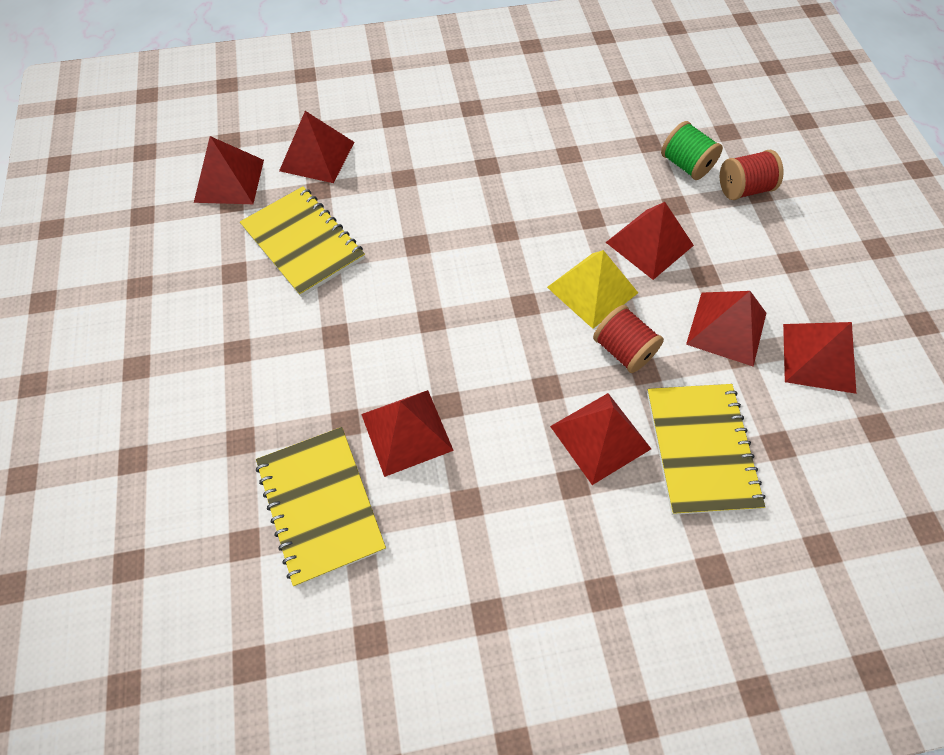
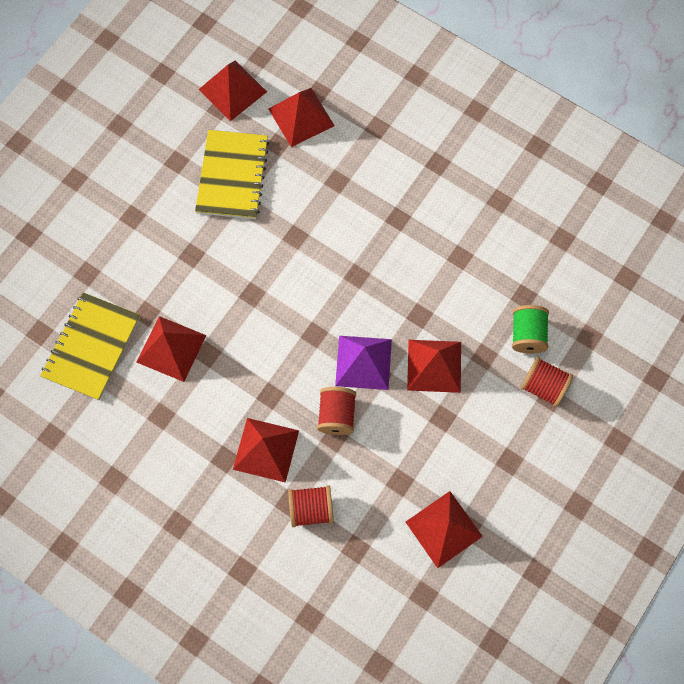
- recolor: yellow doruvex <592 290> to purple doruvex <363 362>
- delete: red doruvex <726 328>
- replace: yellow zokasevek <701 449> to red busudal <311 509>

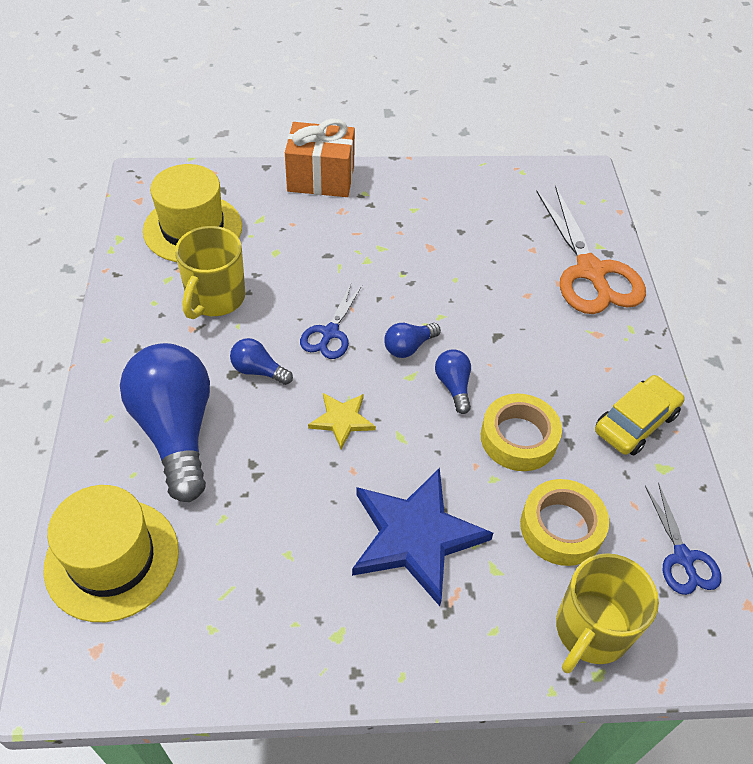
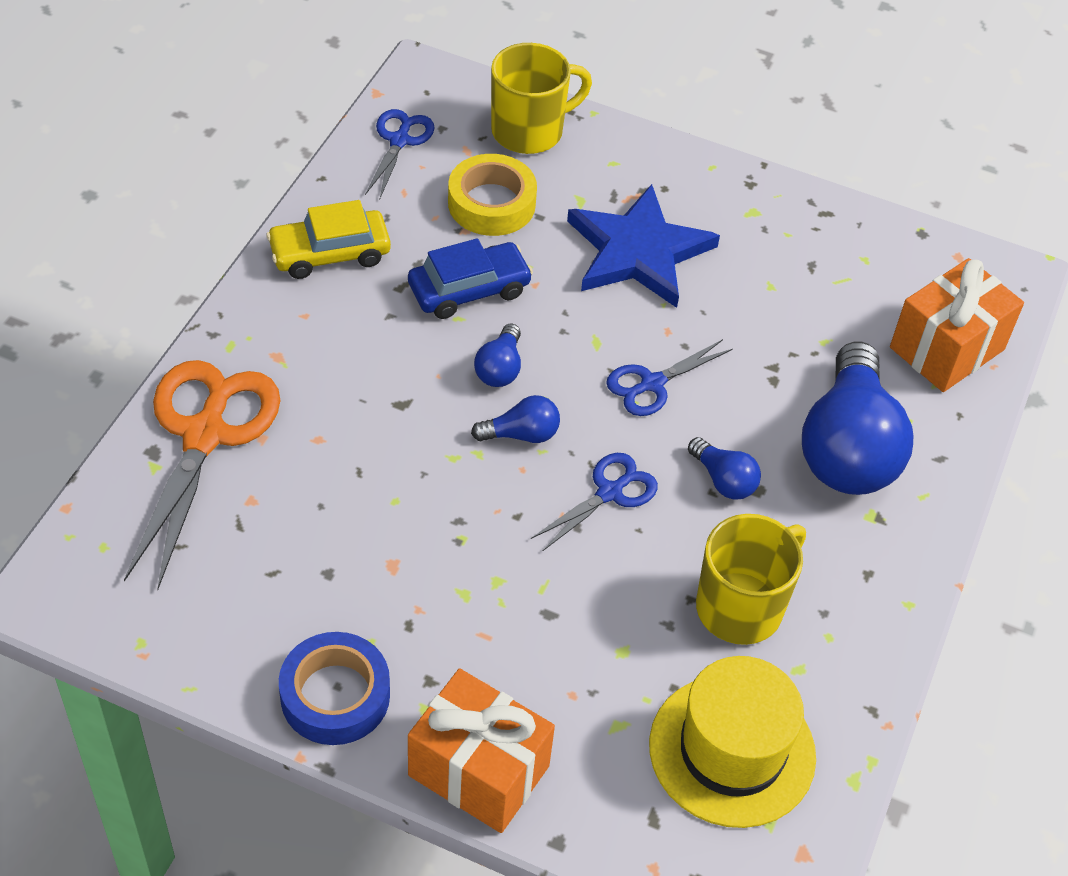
- replace: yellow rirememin <342 420> to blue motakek <652 384>
- replace: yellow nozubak <518 438> to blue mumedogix <469 289>
- replace: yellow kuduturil <112 559> to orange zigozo <947 348>
- insert: blue nozubak <335 696>

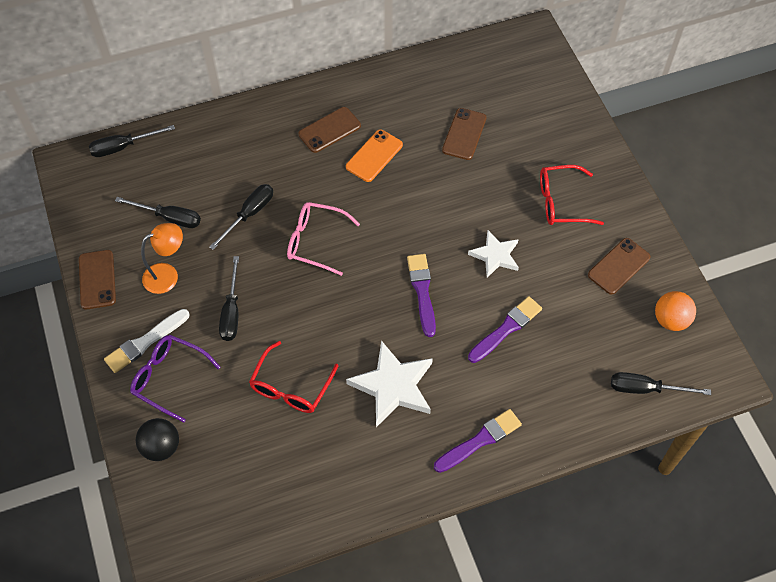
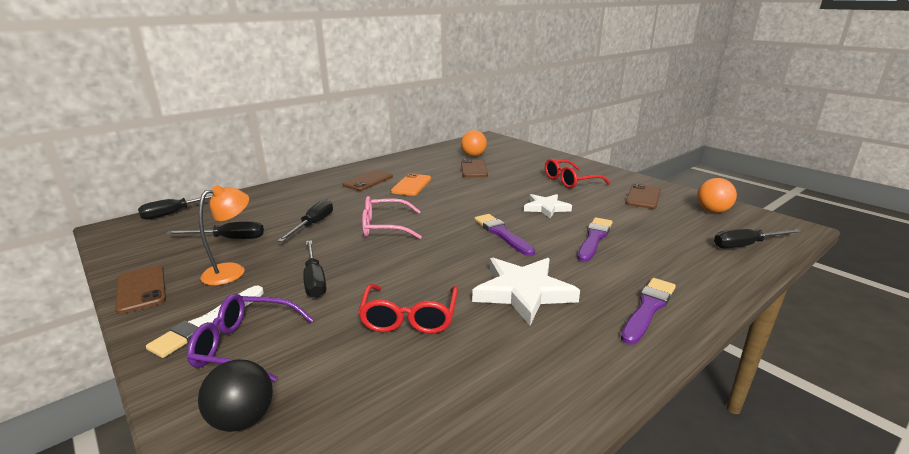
- insert: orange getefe <473 155>

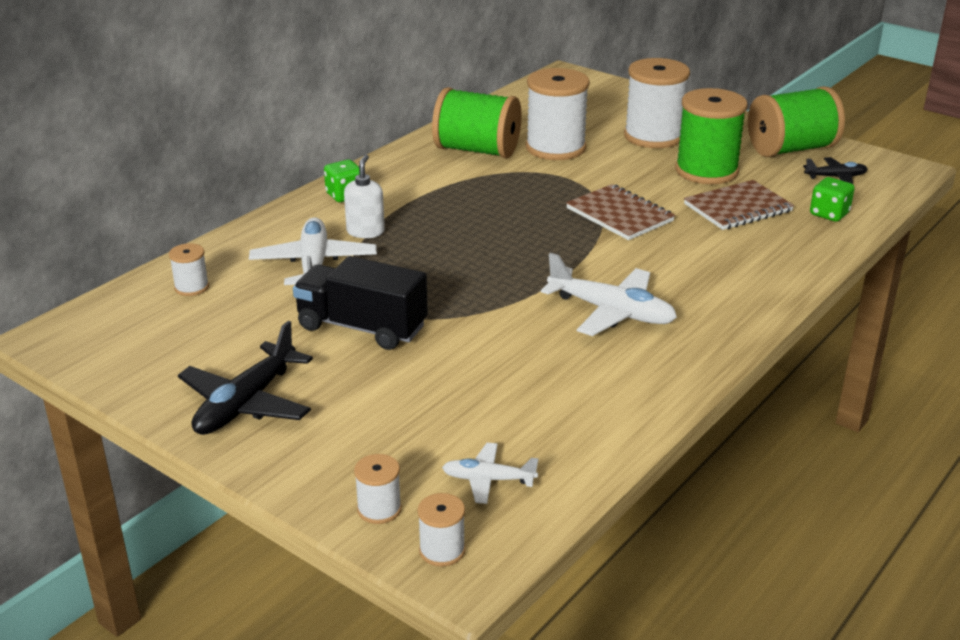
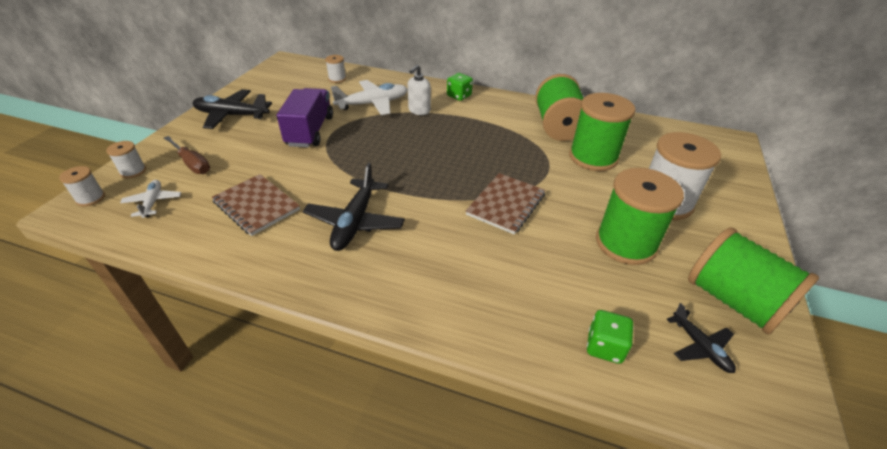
- recolor: white busudal <555 148> to green busudal <593 157>
- rotate: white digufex <365 232> = <419 111> 135 degrees clockwise
- move: brown zokasevek <738 208> to <256 206>
- recolor: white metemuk <611 312> to black metemuk <355 222>
- recolor: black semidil <362 327> to purple semidil <310 131>
- insert: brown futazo <192 164>

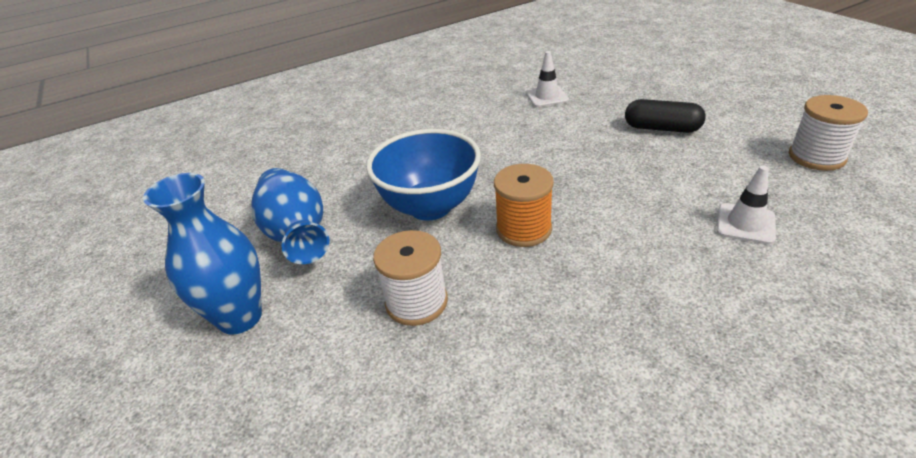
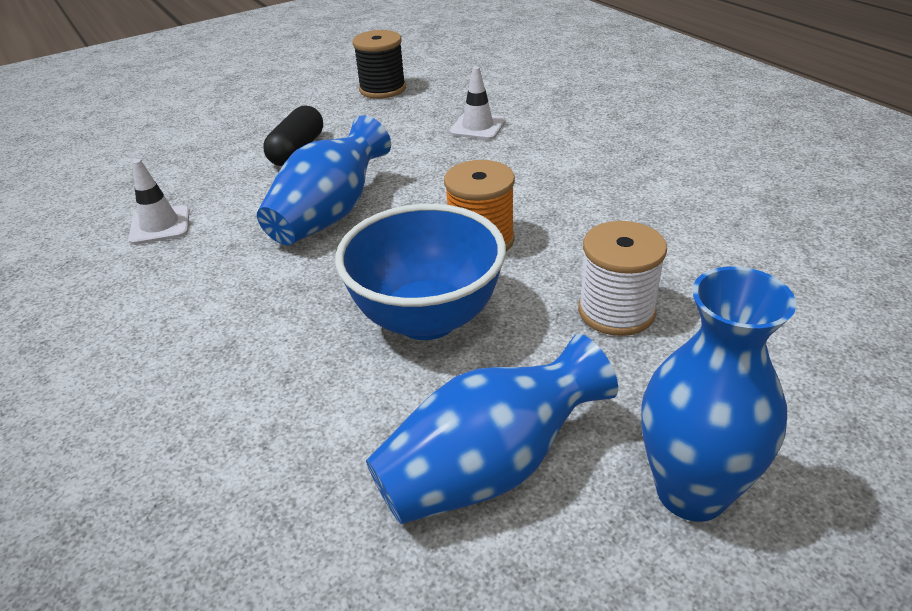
- recolor: white busudal <816 157> to black busudal <382 89>
- insert: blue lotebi <330 214>

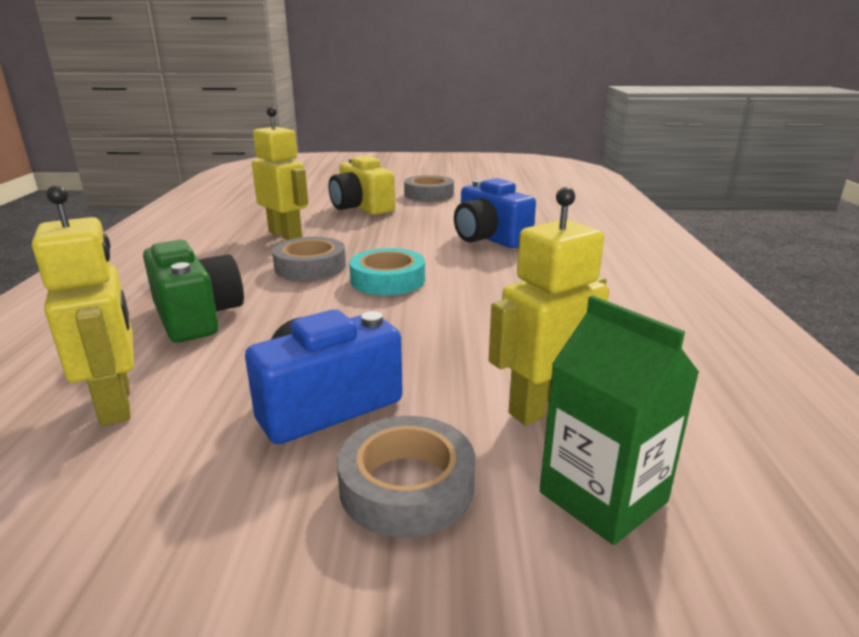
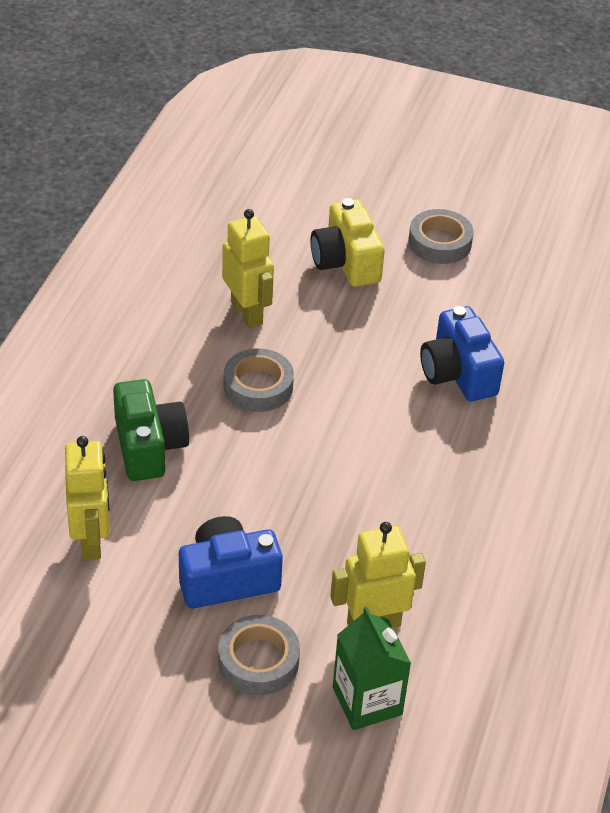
- delete: turquoise nozubak <387 280>

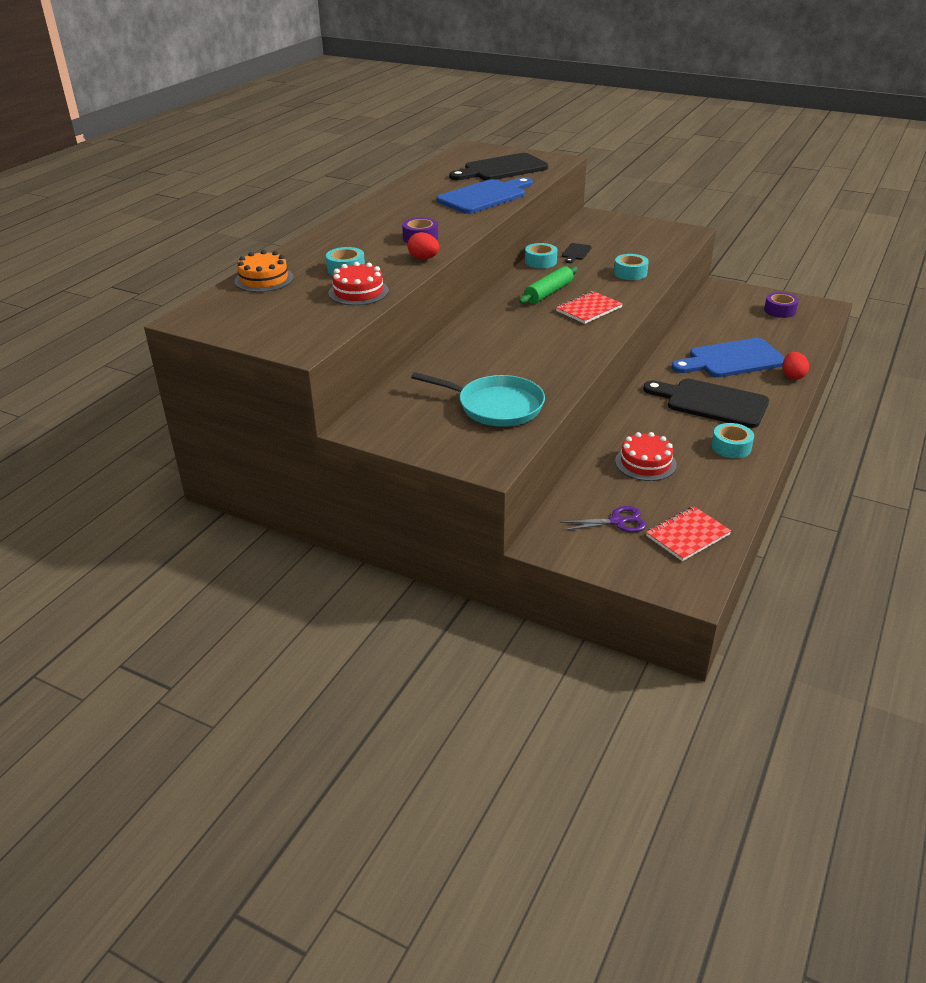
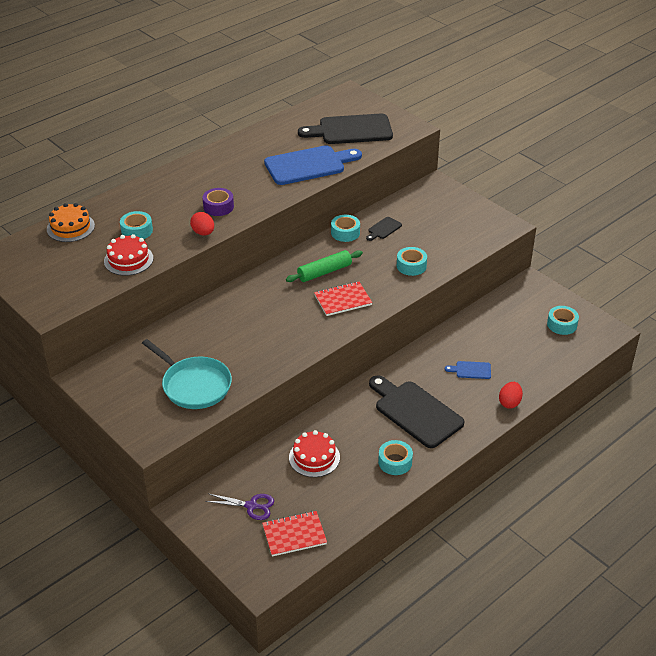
- recolor: purple nozubak <780 310> to turquoise nozubak <562 324>
- resize: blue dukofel <732 360> = <471 370> x0.44

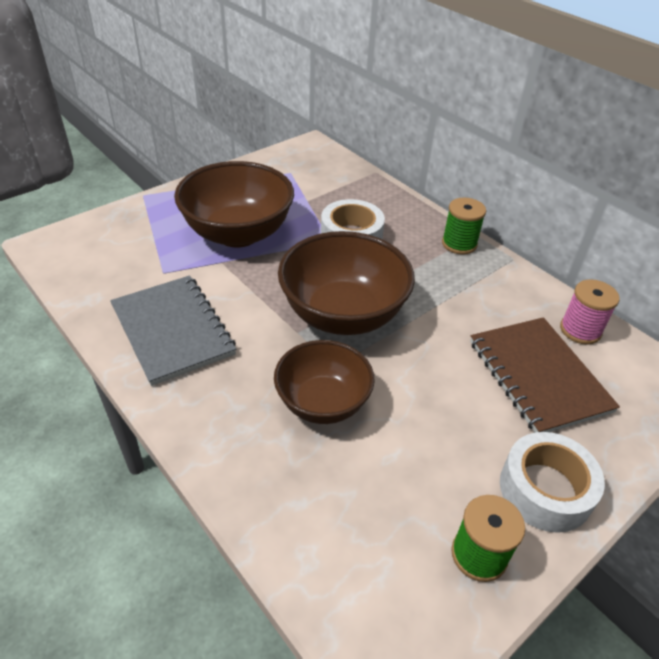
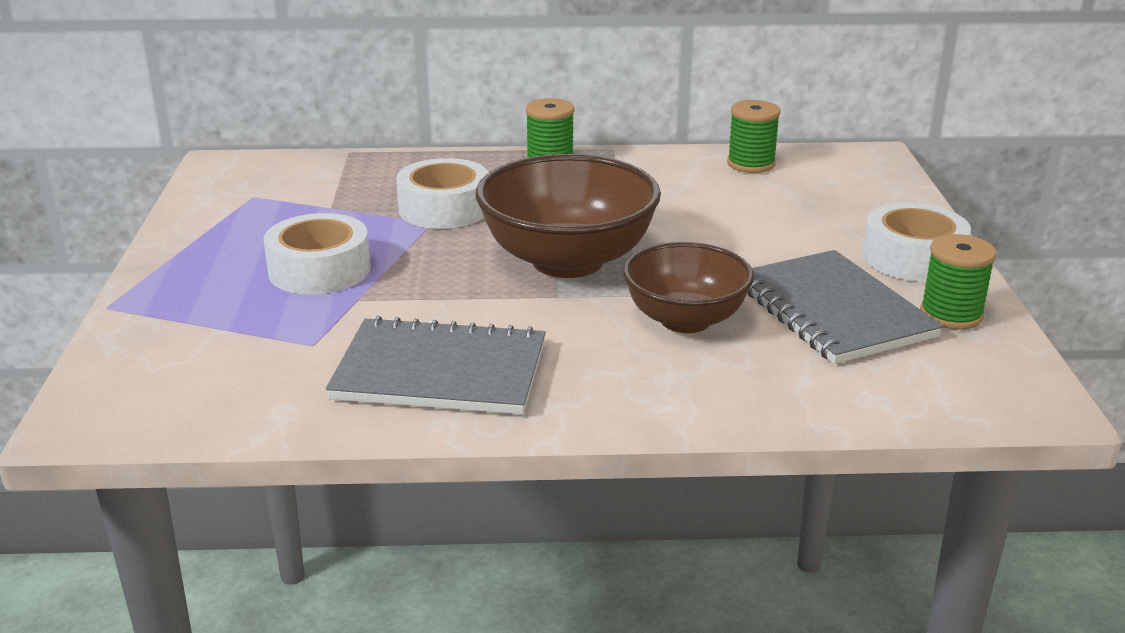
- replace: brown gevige <238 233> to white nozubak <319 270>
- recolor: pink busudal <580 330> to green busudal <751 164>
- delete: brown zokasevek <538 376>
- insert: grey zokasevek <832 310>

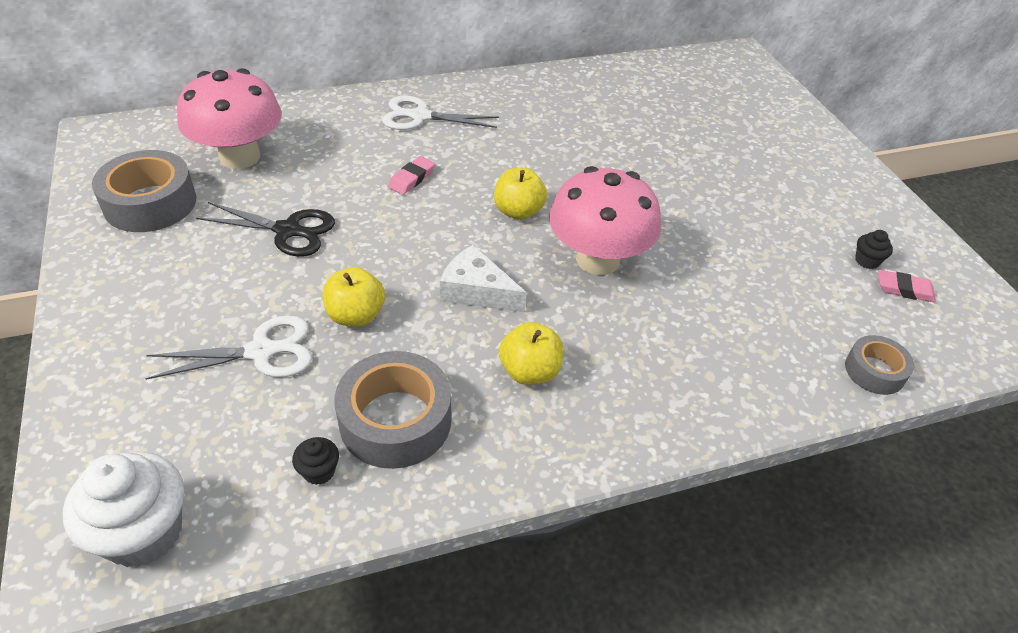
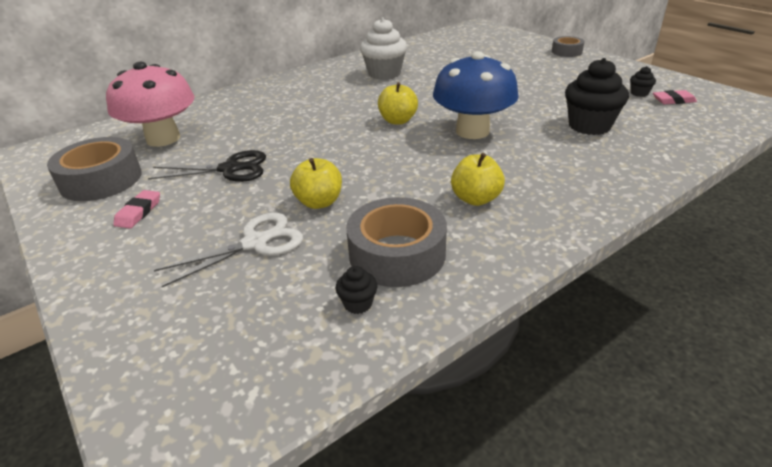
- delete: white motakek <420 116>
- move: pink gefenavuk <412 178> to <139 212>
- recolor: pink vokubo <597 259> to blue vokubo <472 131>
- delete: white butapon <477 291>
- move: grey nozubak <874 371> to <566 52>
- move: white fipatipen <143 533> to <384 74>
- insert: black fipatipen <589 126>

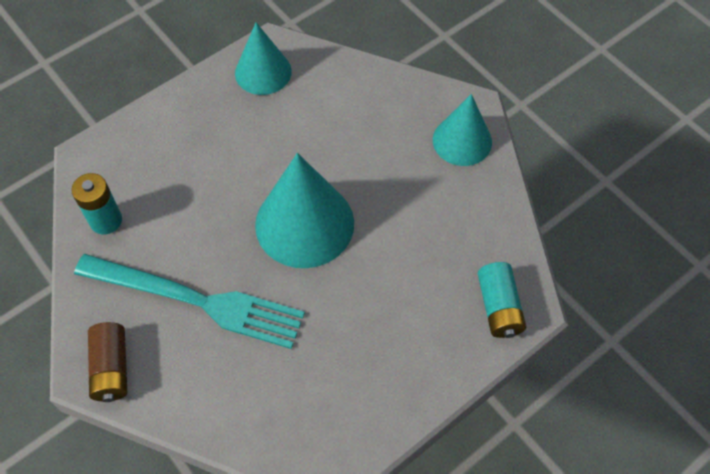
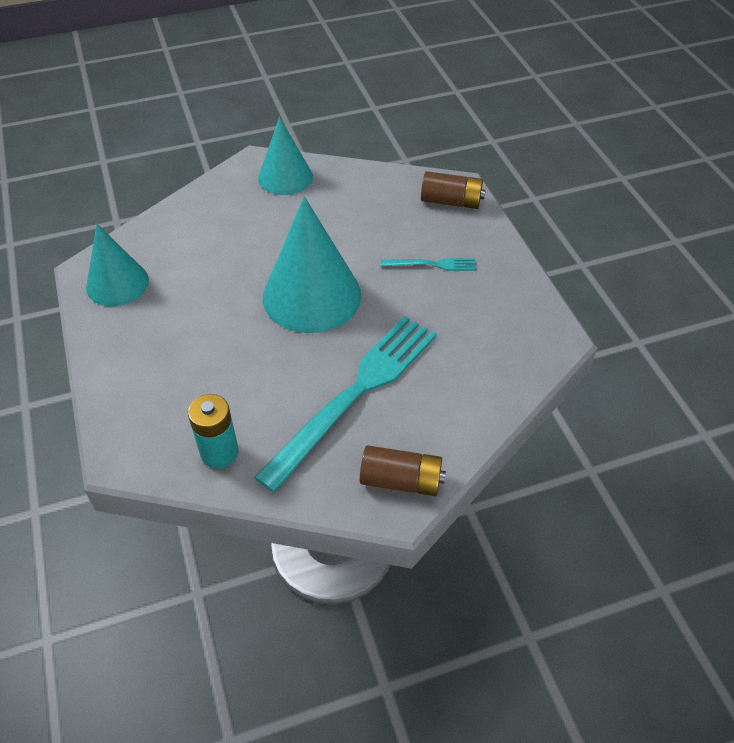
- recolor: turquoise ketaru <499 307> to brown ketaru <451 201>
- insert: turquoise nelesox <432 264>

